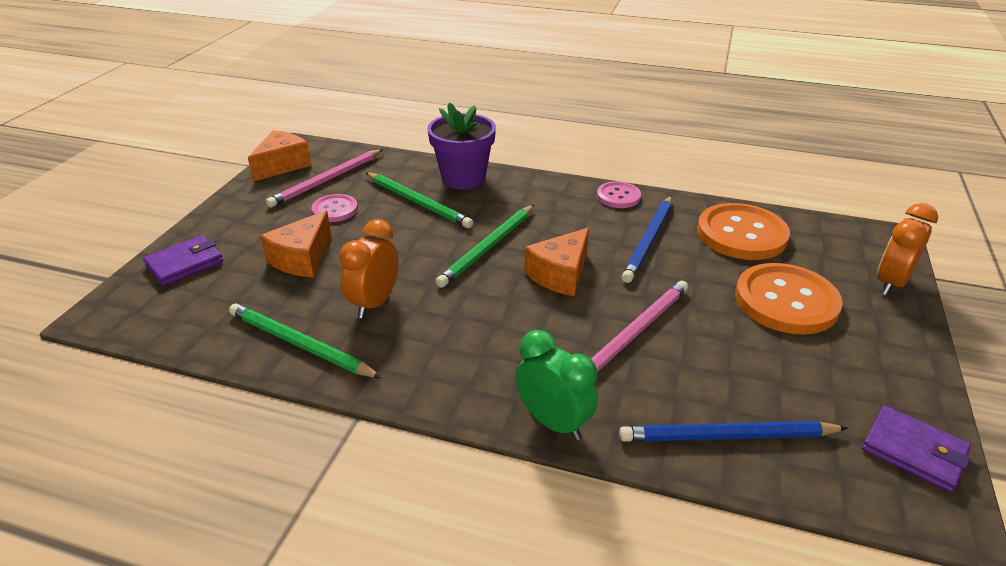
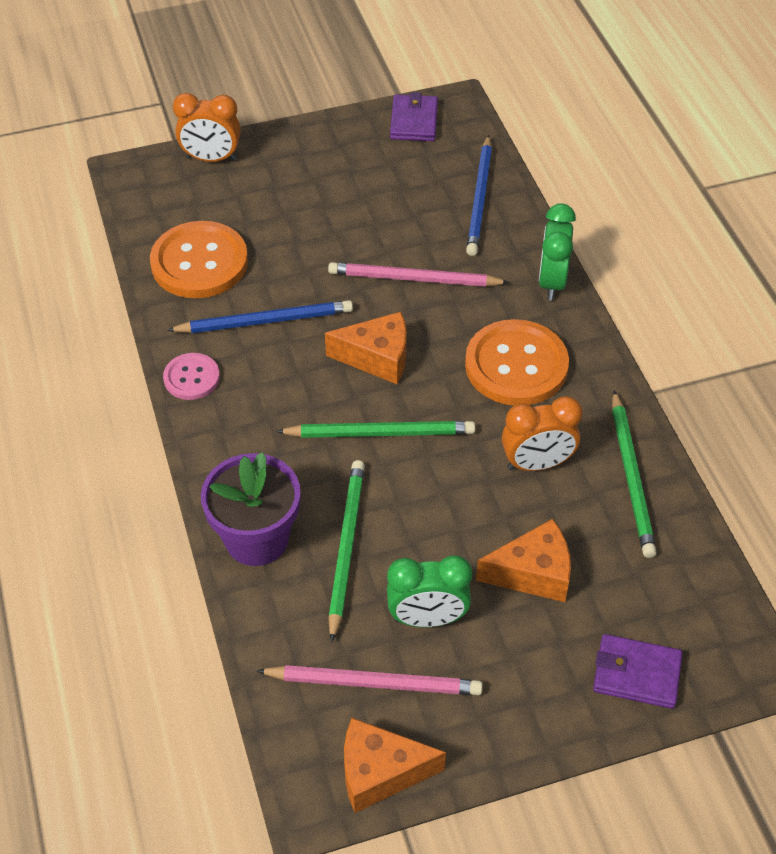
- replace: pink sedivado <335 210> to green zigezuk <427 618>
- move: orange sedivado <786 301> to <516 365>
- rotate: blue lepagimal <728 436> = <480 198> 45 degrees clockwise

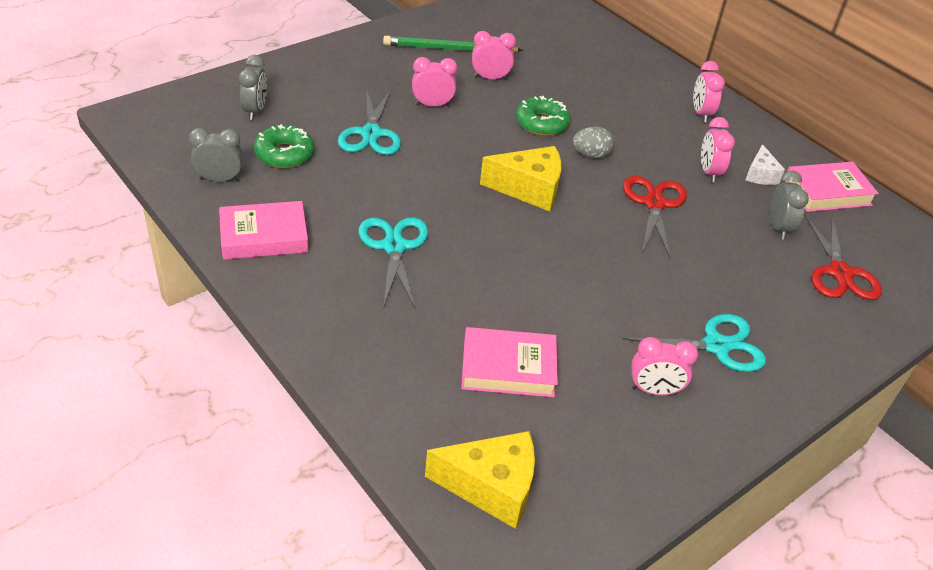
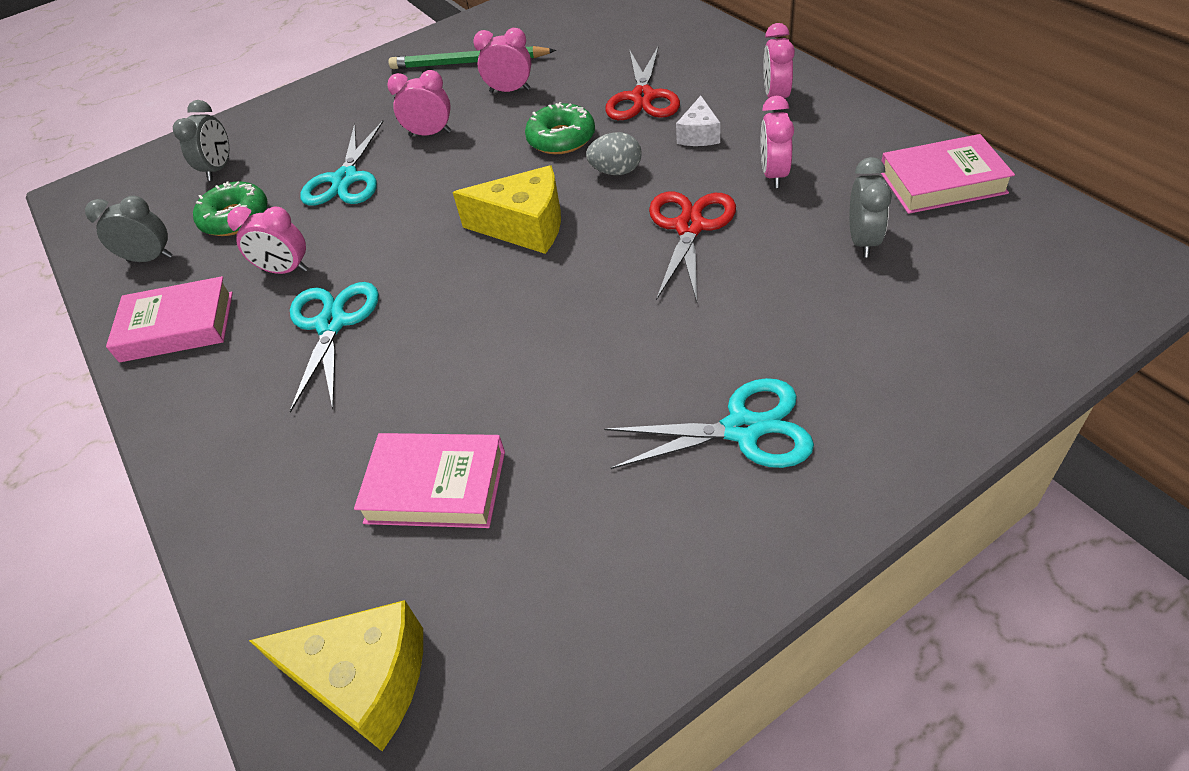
- move: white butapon <760 175> to <699 135>
- move: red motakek <840 273> to <643 97>
- move: pink zigezuk <654 390> to <285 270>

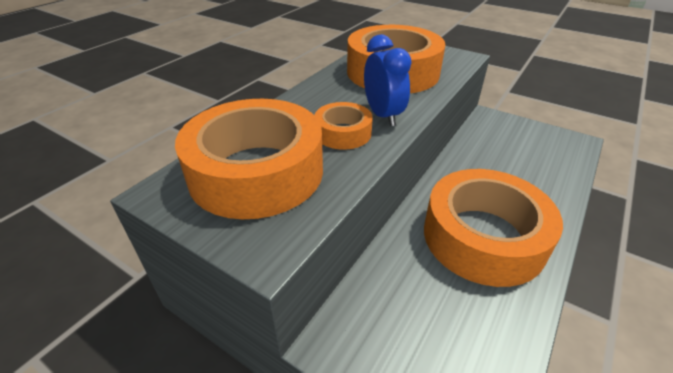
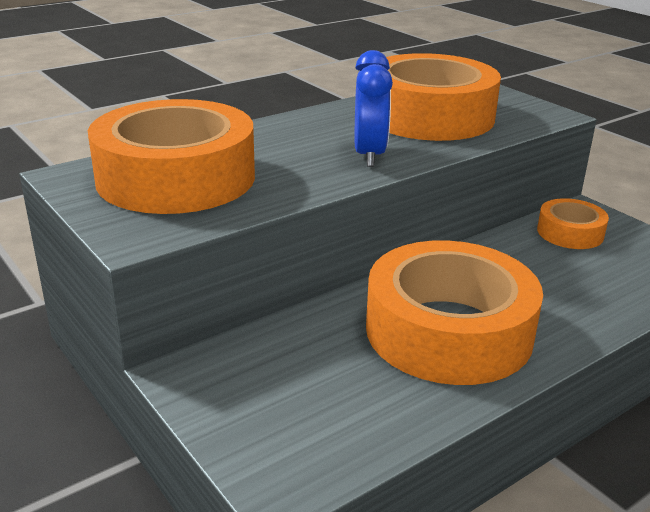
- move: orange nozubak <343 133> to <570 233>

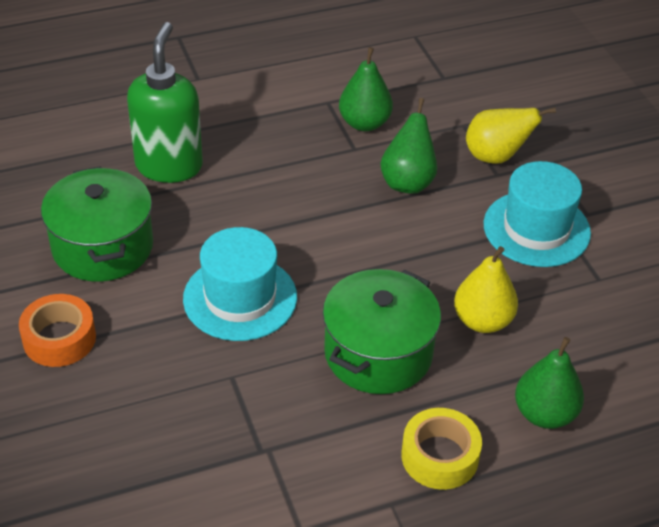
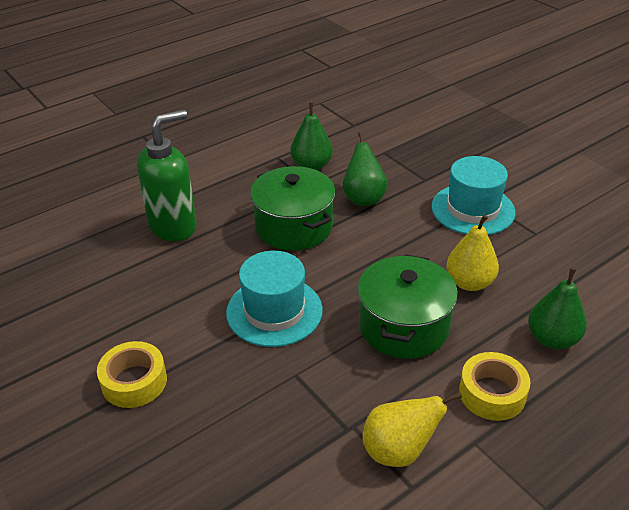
- rotate: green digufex <169 166> = <173 226> 60 degrees clockwise
- move: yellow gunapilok <496 157> to <399 451>
- move: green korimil <103 247> to <294 226>
- recolor: orange nozubak <59 338> to yellow nozubak <134 381>

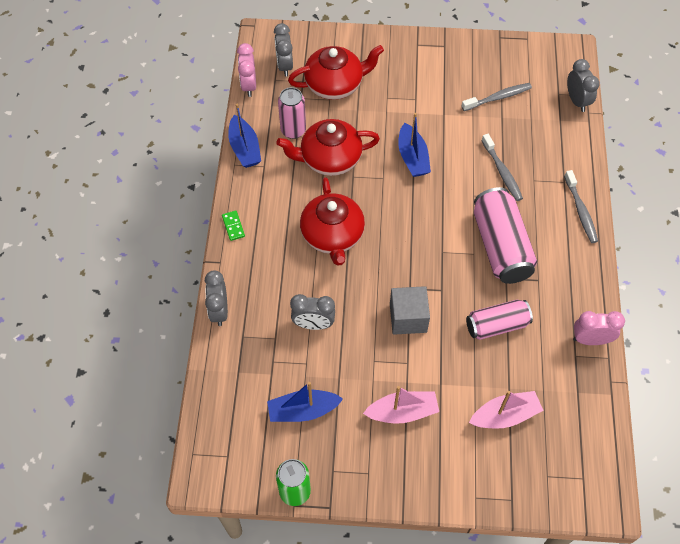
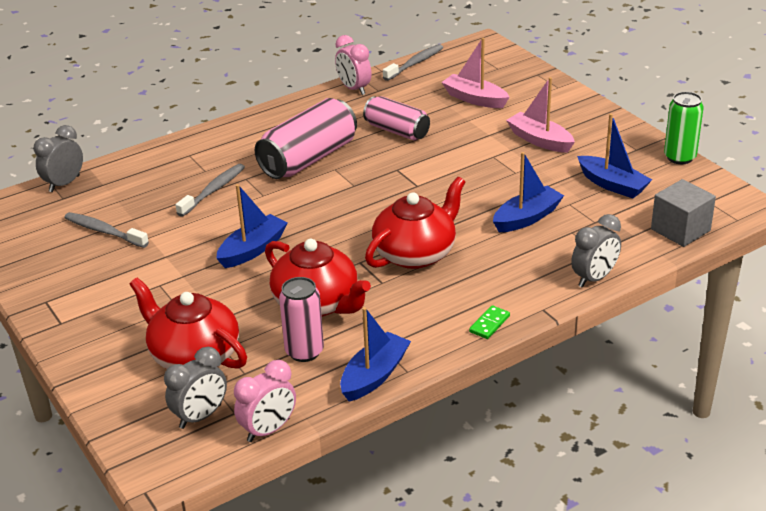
- move: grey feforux <580 211> to <415 63>
- move: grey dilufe <408 318> to <680 230>
- replace: grey zigezuk <313 324> to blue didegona <527 218>

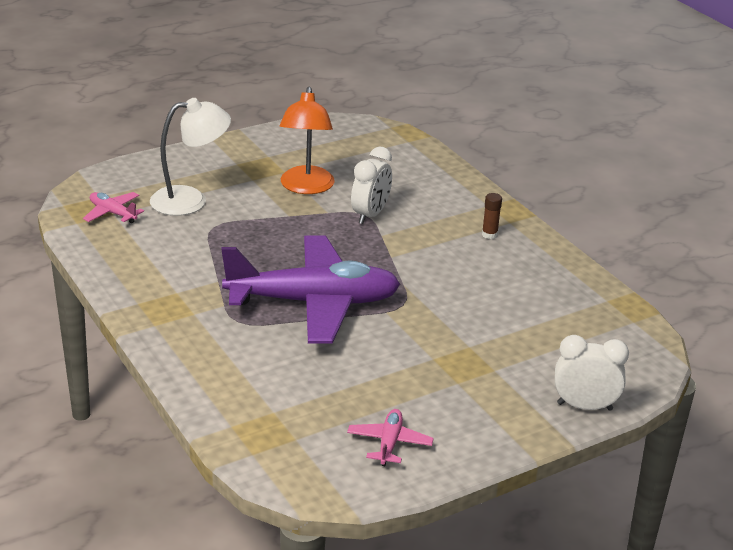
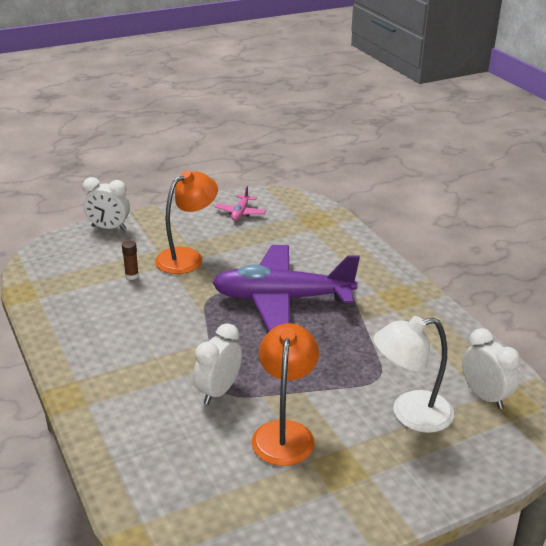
- replace: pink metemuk <113 213> to white zigezuk <484 396>
- move: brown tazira <489 235> to <132 276>
- insert: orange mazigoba <187 257>

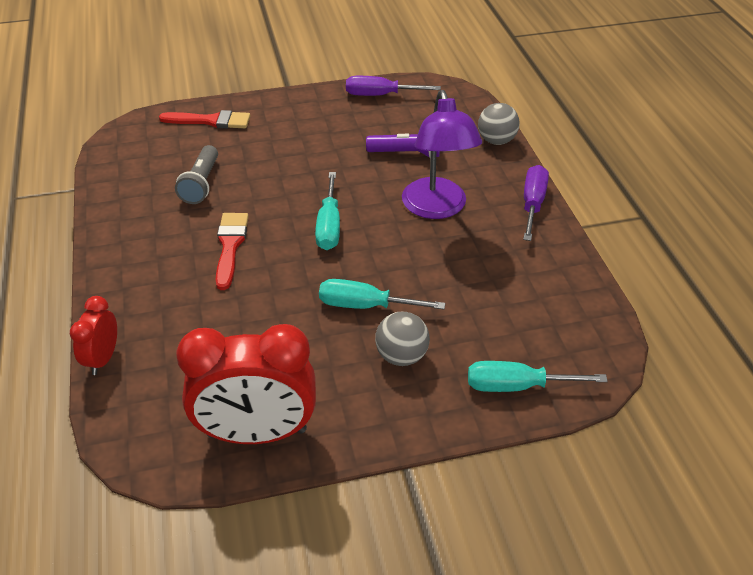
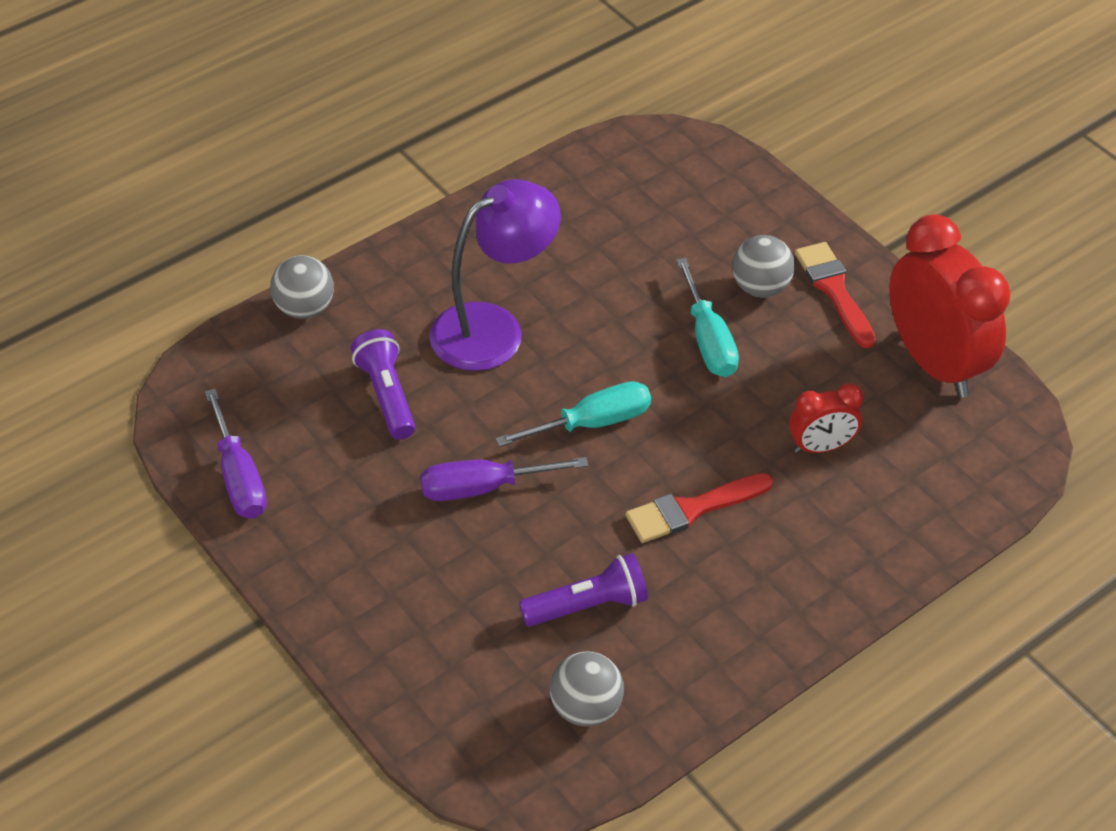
- move: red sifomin <210 121> to <834 291>
- recolor: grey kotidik <201 184> to purple kotidik <588 605>
- move: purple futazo <532 204> to <483 488>
- move: red zigezuk <103 358> to <820 447>
- delete: turquoise futazo <517 386>
- insert: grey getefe <585 708>

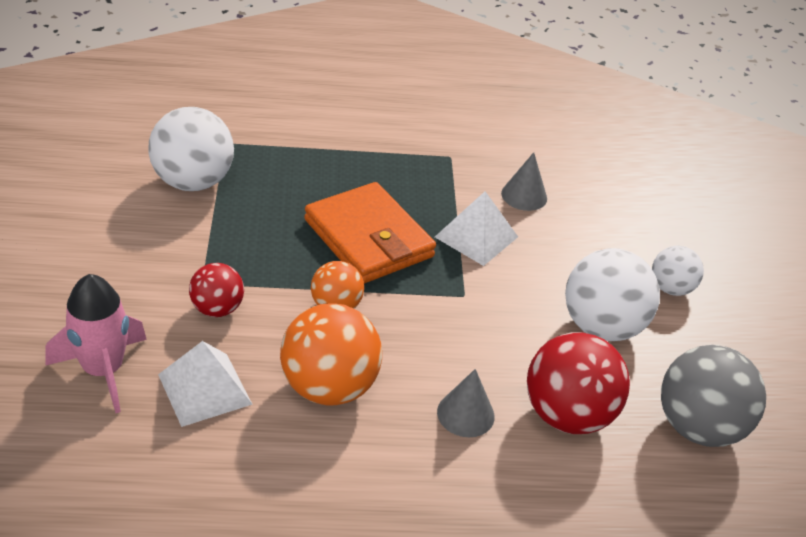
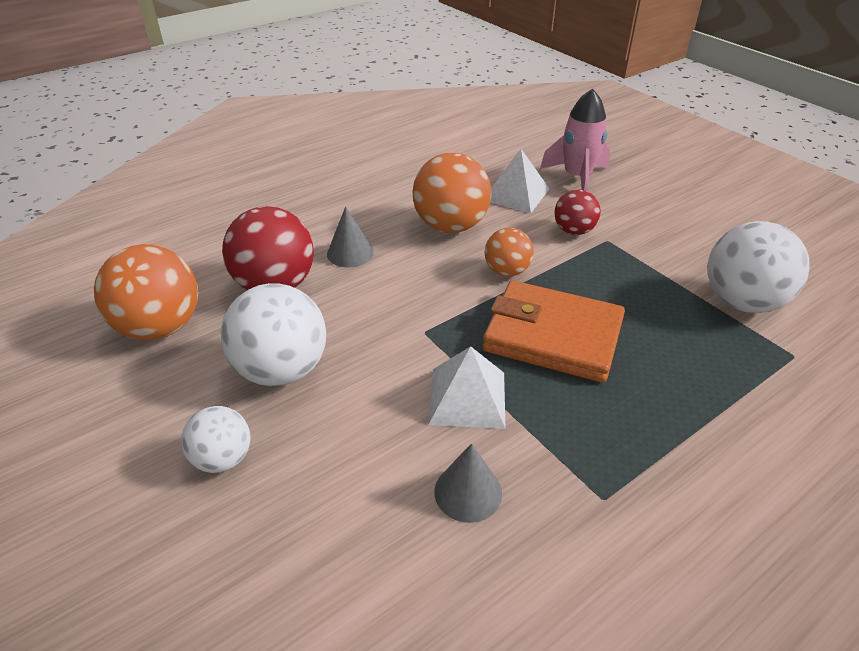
- recolor: grey getefe <698 427> to orange getefe <160 327>

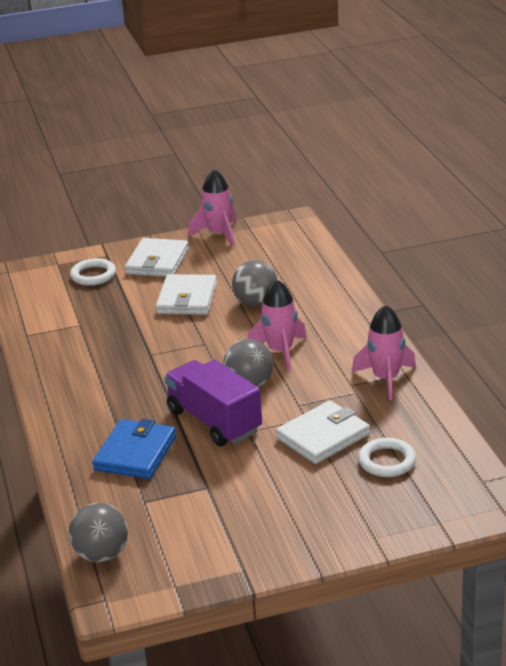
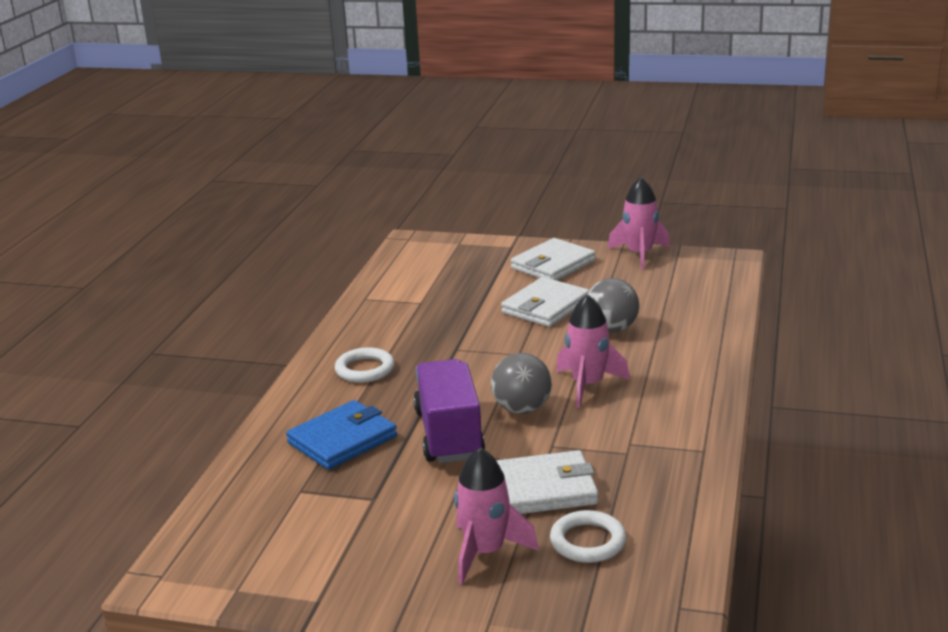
- move: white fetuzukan <93 275> to <365 369>
- move: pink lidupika <386 379> to <485 552>
- delete: grey getefe <101 555>

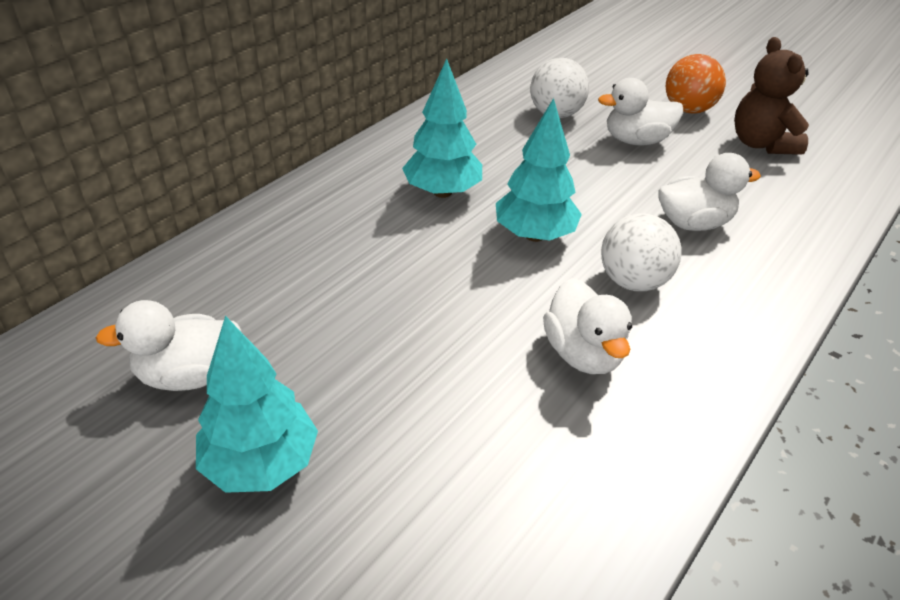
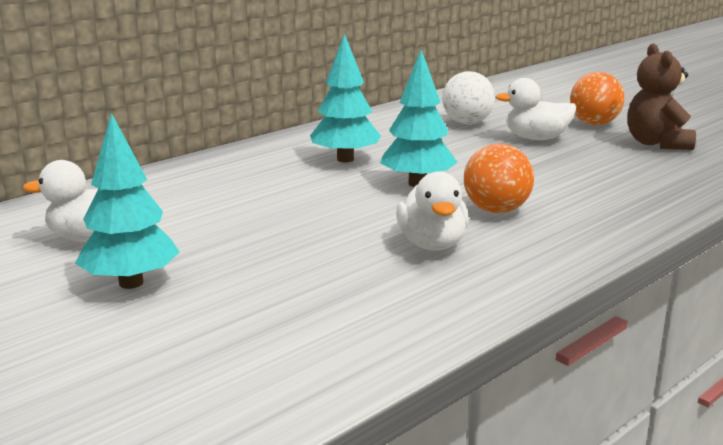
- delete: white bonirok <693 223>
- recolor: white getefe <633 281> to orange getefe <496 210>

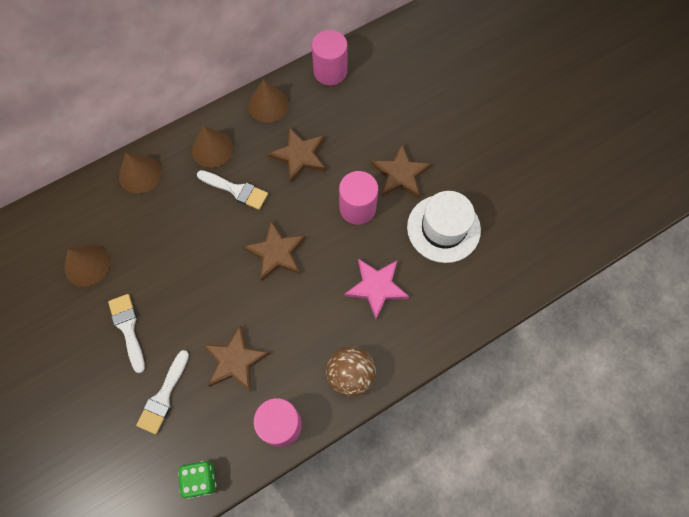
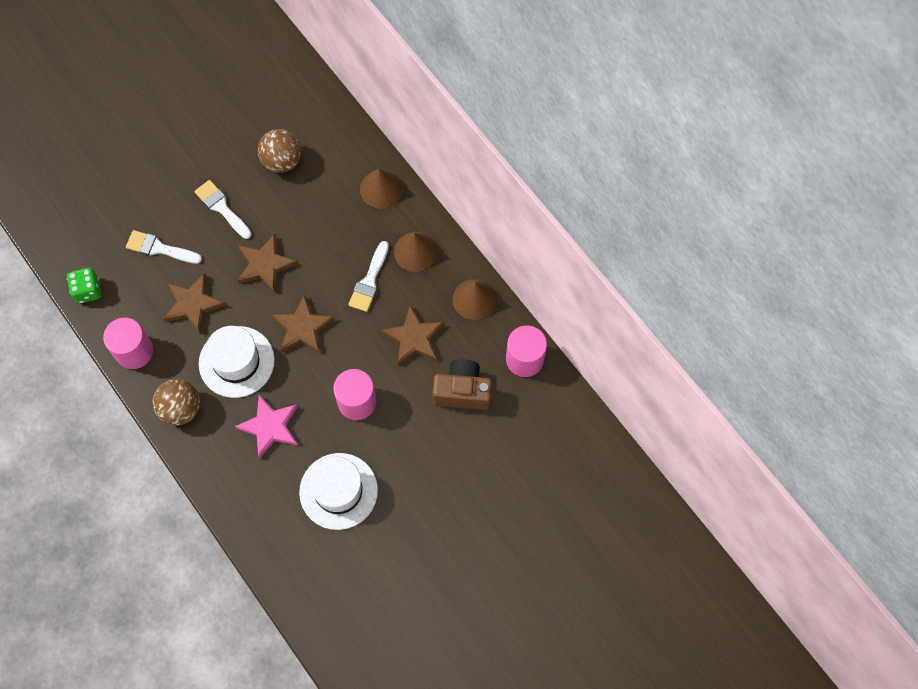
- move: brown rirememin <400 174> to <265 265>
- replace: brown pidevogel <87 265> to brown getefe <282 161>
- rotate: white sifomin <128 328> = <221 207> 105 degrees counterclockwise
- insert: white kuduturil <236 362>
- insert: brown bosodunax <462 391>

